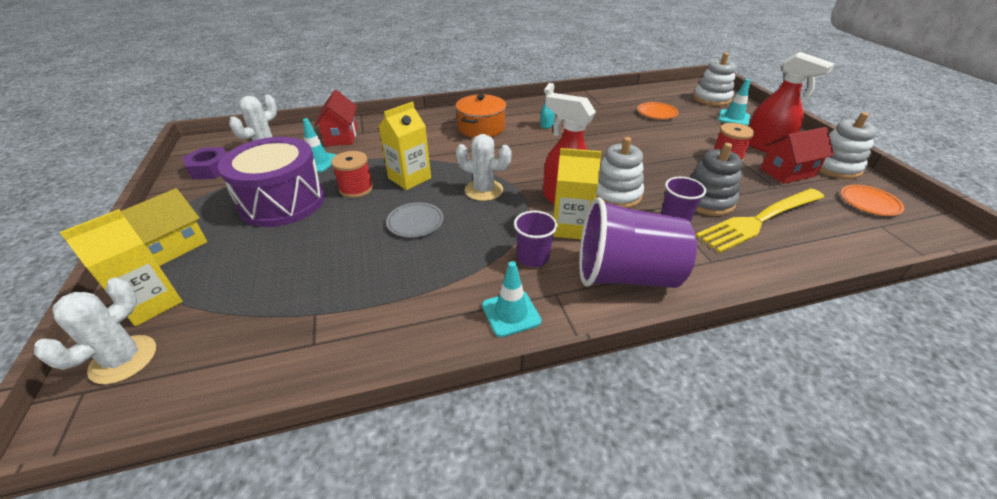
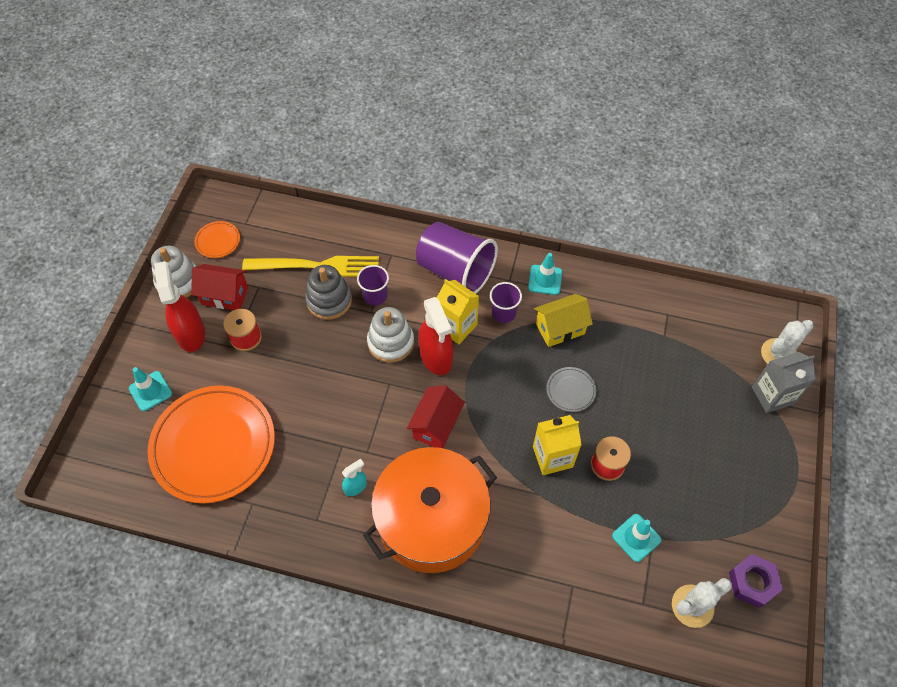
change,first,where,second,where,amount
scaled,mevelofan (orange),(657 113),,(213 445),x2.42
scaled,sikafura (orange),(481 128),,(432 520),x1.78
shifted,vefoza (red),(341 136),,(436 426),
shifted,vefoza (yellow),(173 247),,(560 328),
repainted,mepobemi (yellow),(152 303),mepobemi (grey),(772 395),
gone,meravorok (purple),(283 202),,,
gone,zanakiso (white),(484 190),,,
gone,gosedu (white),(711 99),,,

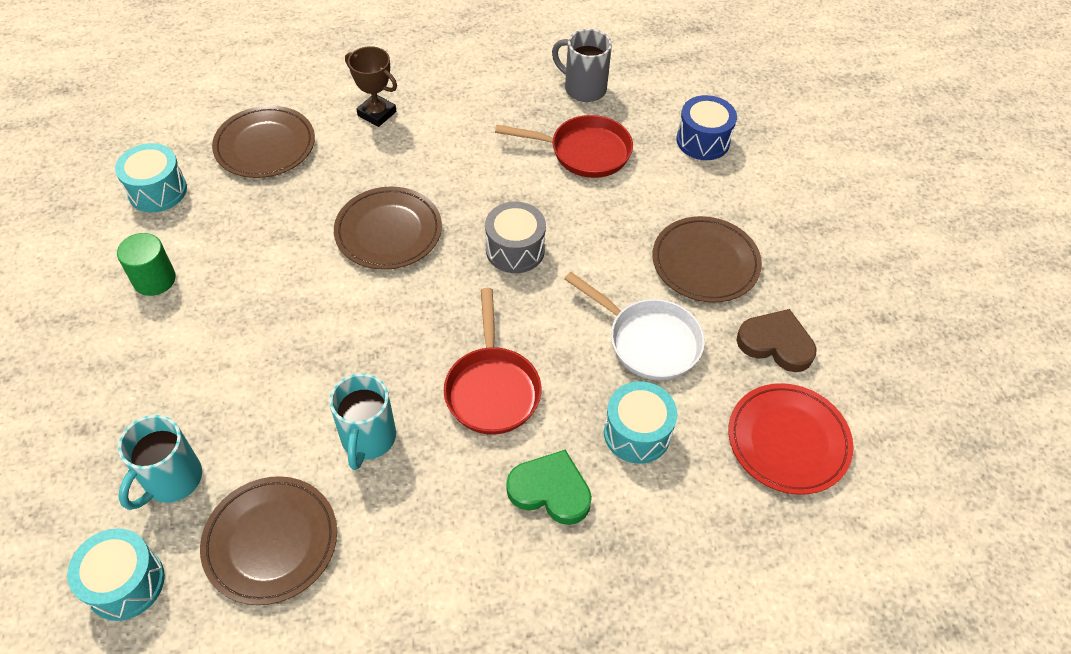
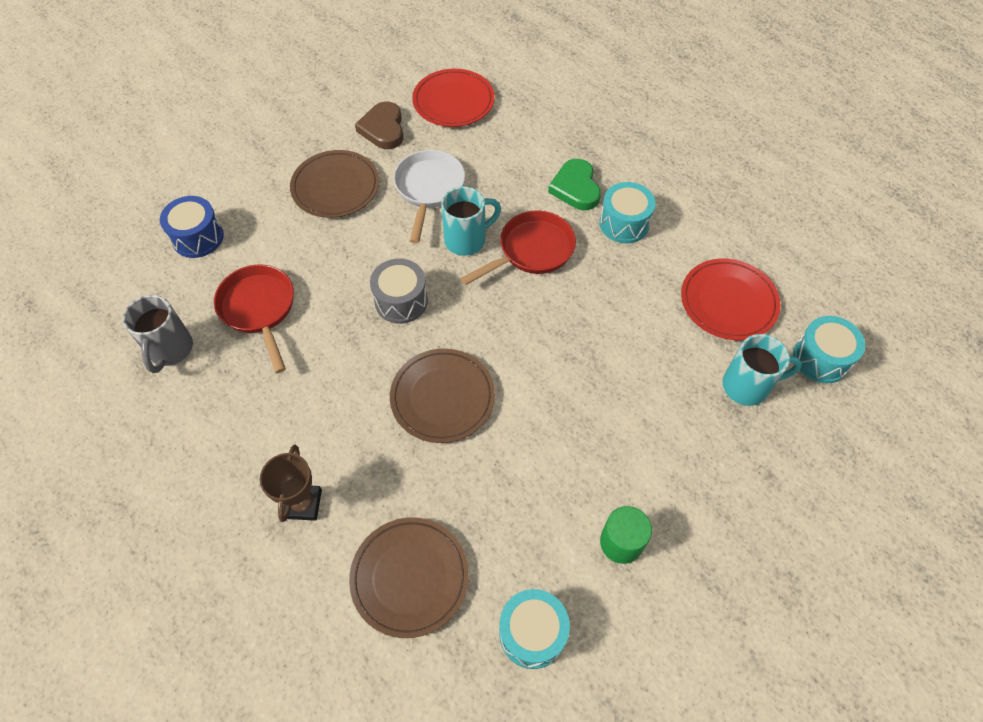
change,first,where,second,where,amount
shifted,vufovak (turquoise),(368 439),,(467 240),
shifted,meravorok (turquoise),(637 433),,(624 223),
repainted,mevelofan (brown),(271 541),mevelofan (red),(728 302),

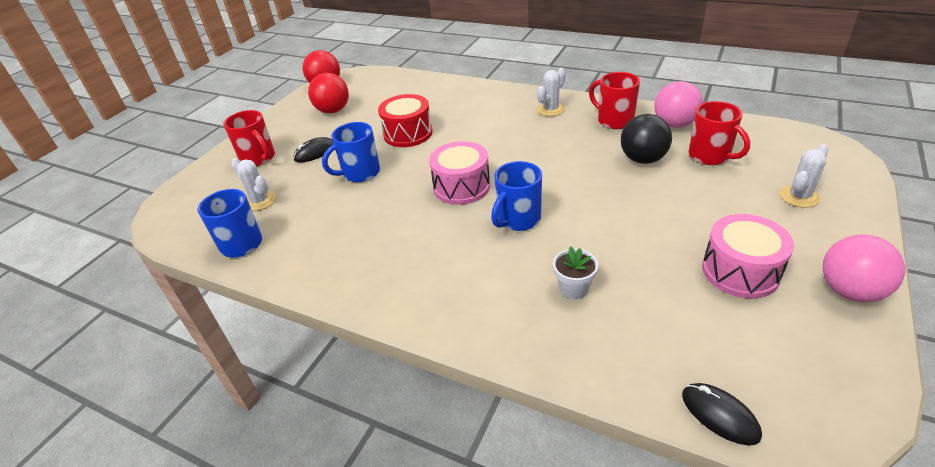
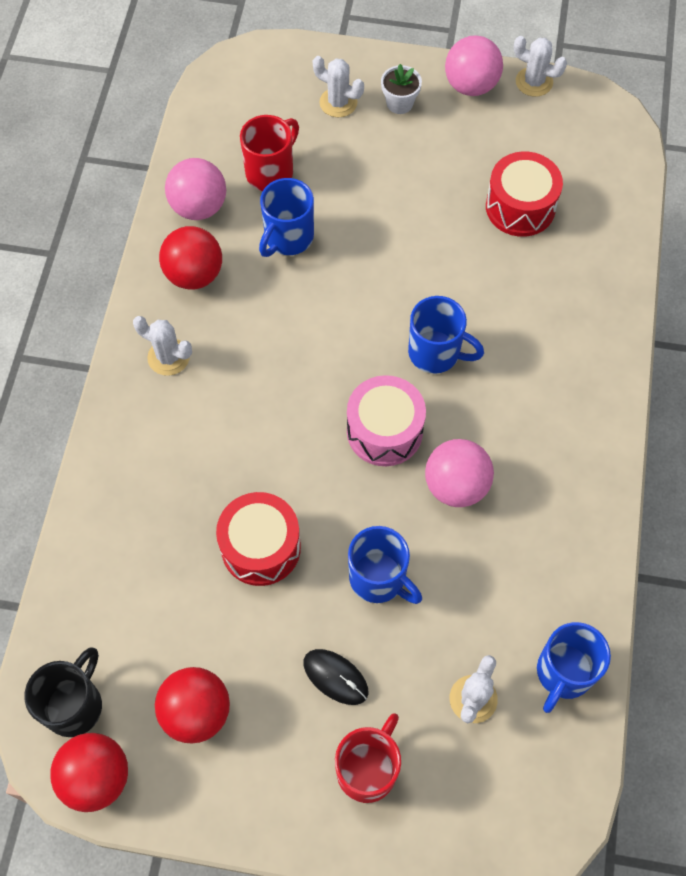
change,first,where,second,where,amount
new,,,vufovak (black),(75 705),
swapped,vufovak (red),(614 120),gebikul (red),(194 274),
swapped,gebikul (black),(643 159),vufovak (blue),(288 238),
shifted,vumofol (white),(574 288),,(399 103),
new,,,gebikul (pink),(456 485),
new,,,meravorok (red),(520 207),
new,,,zanakiso (white),(534 82),
gone,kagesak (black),(719 415),,,
gone,meravorok (pink),(740 271),,,

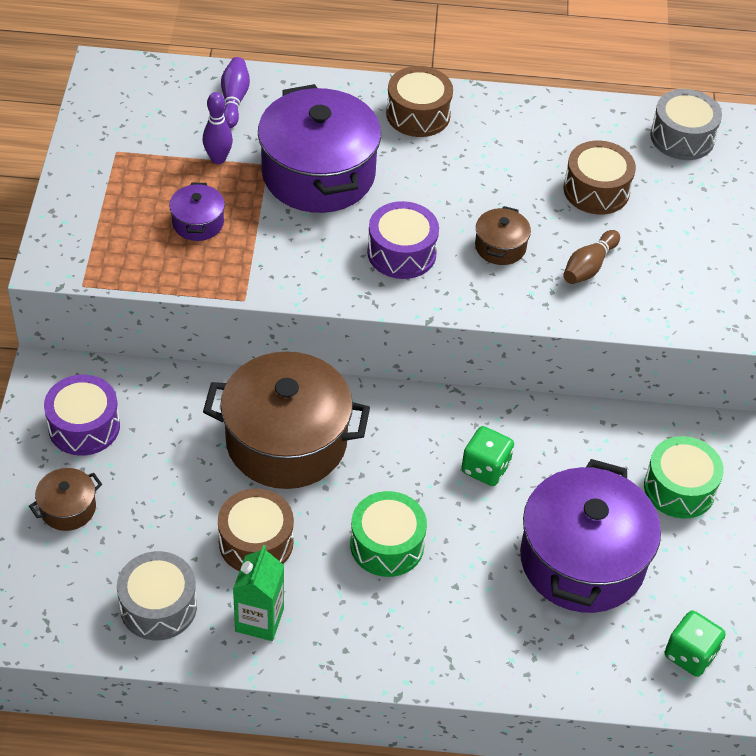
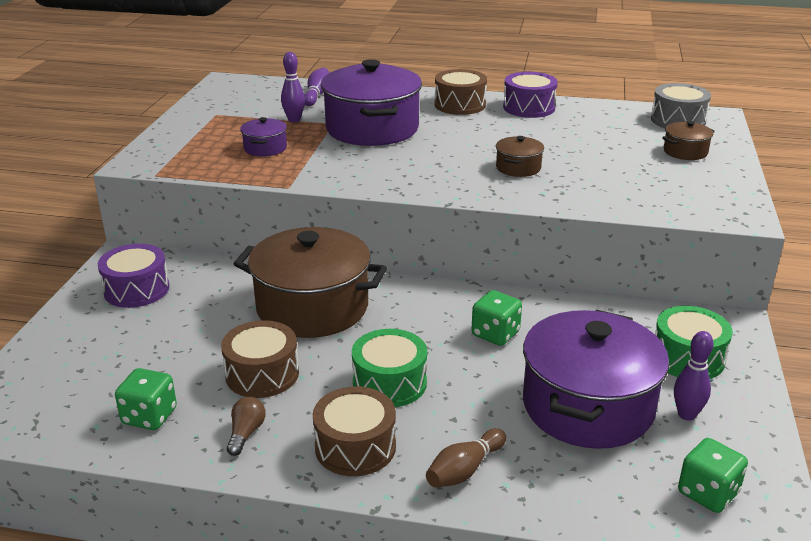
change,first,where,second,where,amount
swapped,meravorok (grey),(158 606),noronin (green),(149 416),
swapped,mepobemi (green),(259 620),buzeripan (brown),(246 433),
shifted,meravorok (brown),(596 190),,(355 447),
shifted,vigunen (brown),(589 267),,(464 470),
shifted,meravorok (purple),(401 253),,(529 107),
shifted,sikafura (brown),(68 508),,(685 152),
new,,,vigunen (purple),(686 414),

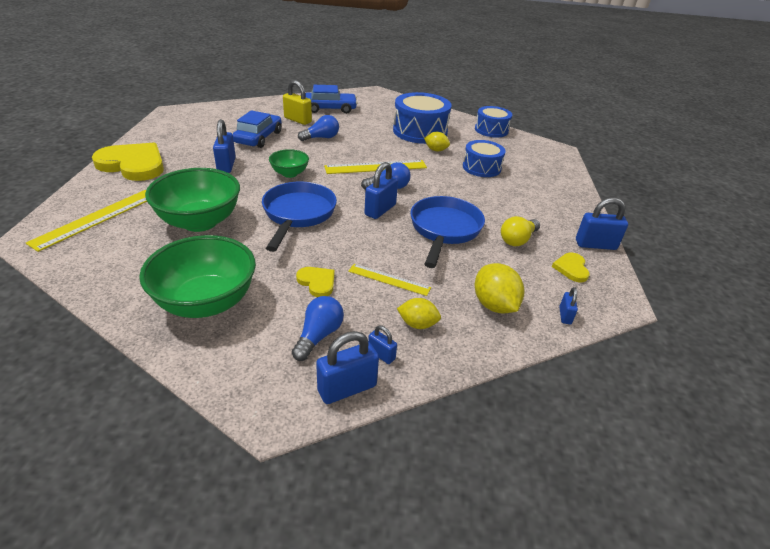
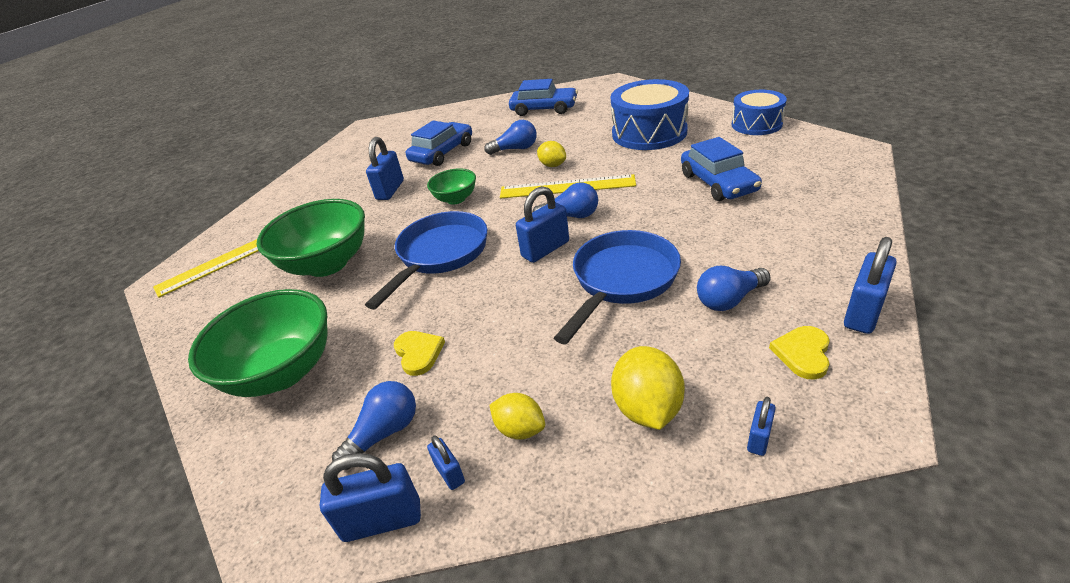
change,first,where,second,where,amount
shifted,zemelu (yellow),(436 150),,(552 165),
swapped,meravorok (blue),(481 167),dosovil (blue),(718 183),
repainted,buzeripan (yellow),(518 240),buzeripan (blue),(729 299),
rotated,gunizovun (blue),(595 245),,(863 313),75 degrees counterclockwise
gone,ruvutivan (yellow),(133 164),,,
gone,gunizovun (yellow),(298 120),,,
gone,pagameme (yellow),(389 279),,,

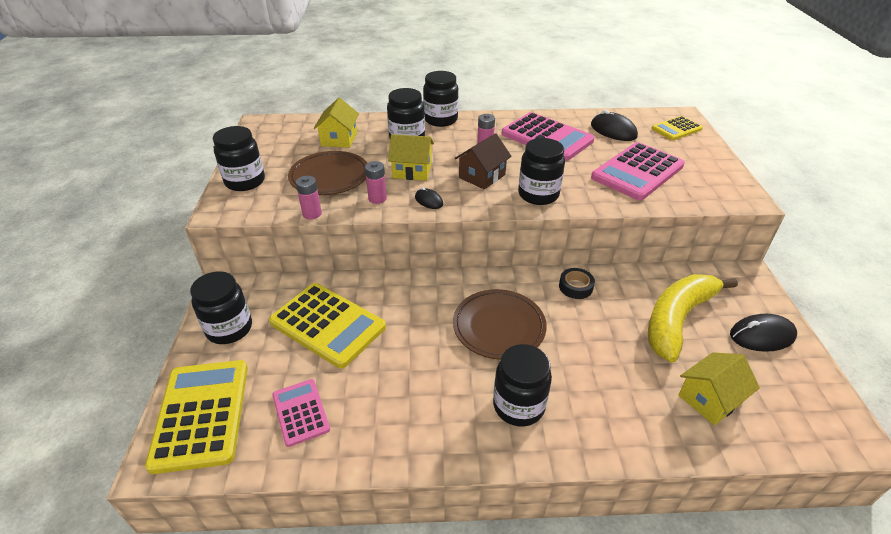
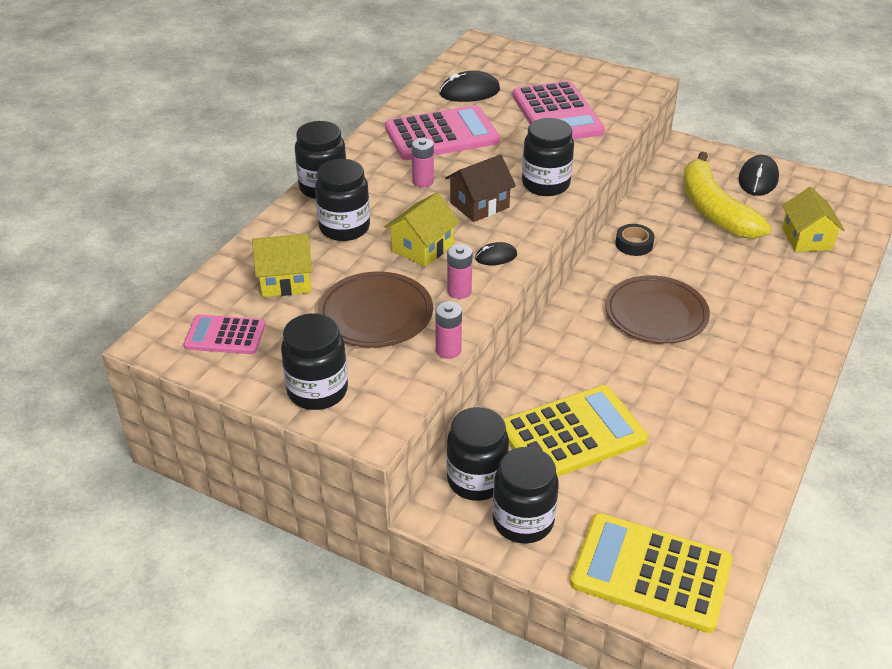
change,first,where,second,where,amount
shifted,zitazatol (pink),(301 412),,(225 335),
rotated,vefoza (yellow),(339 139),,(286 281),45 degrees counterclockwise
rotated,vefoza (brown),(482 176),,(479 205),75 degrees clockwise
shifted,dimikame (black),(518 406),,(476 480),
gone,zitazatol (yellow),(676 129),,,

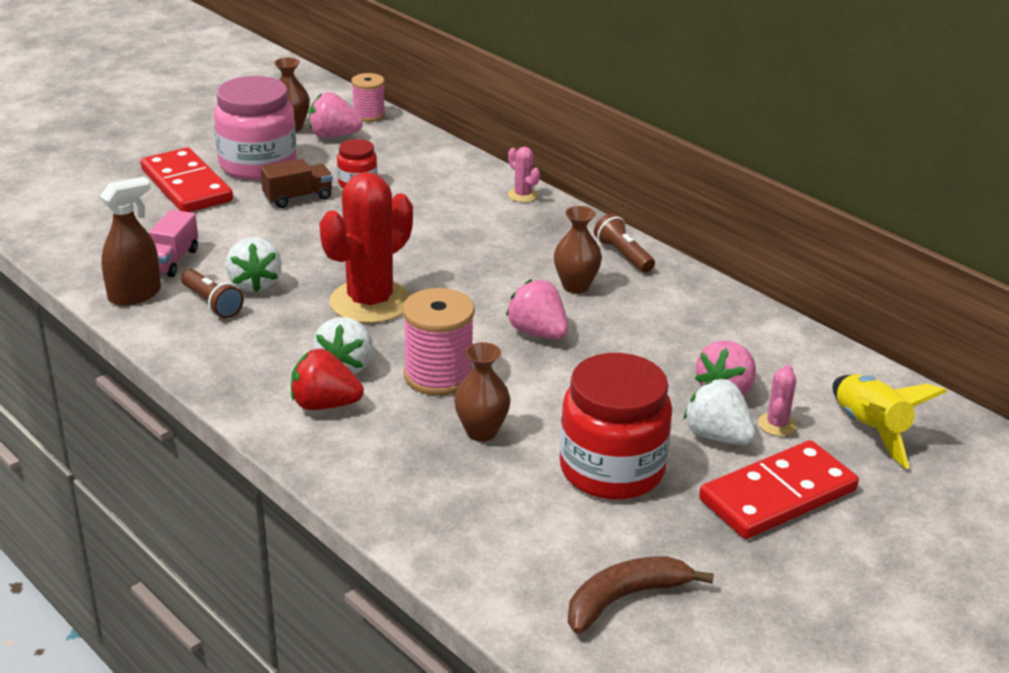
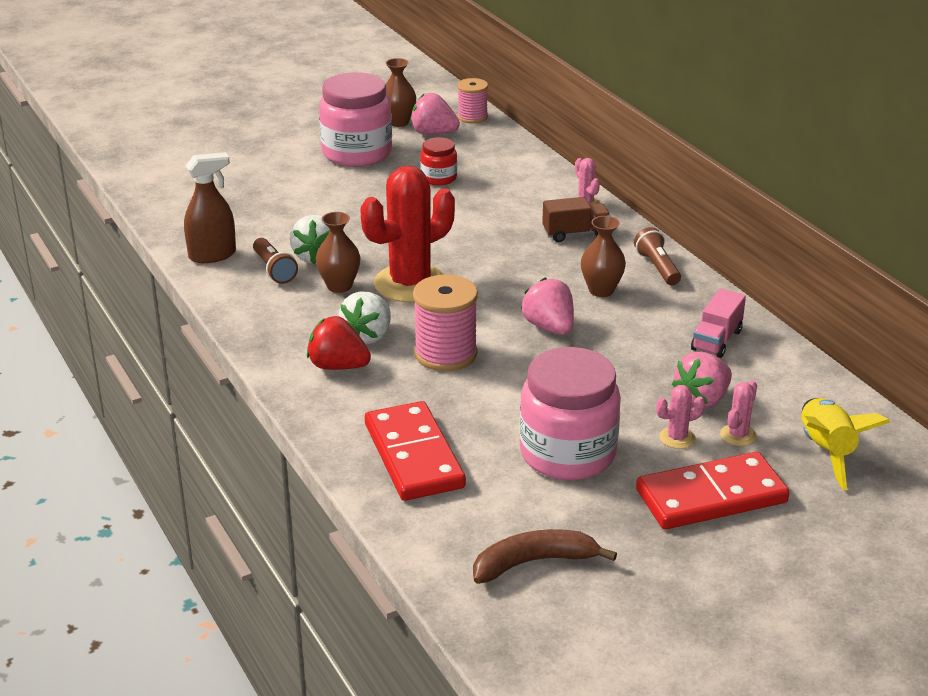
change,first,where,second,where,amount
shifted,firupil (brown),(481 432),,(339 286),
shifted,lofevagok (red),(186 185),,(413 456),
repainted,dimikame (red),(612 469),dimikame (pink),(567 454),
shifted,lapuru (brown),(298 198),,(575 233),
swapped,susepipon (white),(717 436),zanakiso (pink),(677 438),
shifted,lapuru (pink),(171 261),,(716 340),

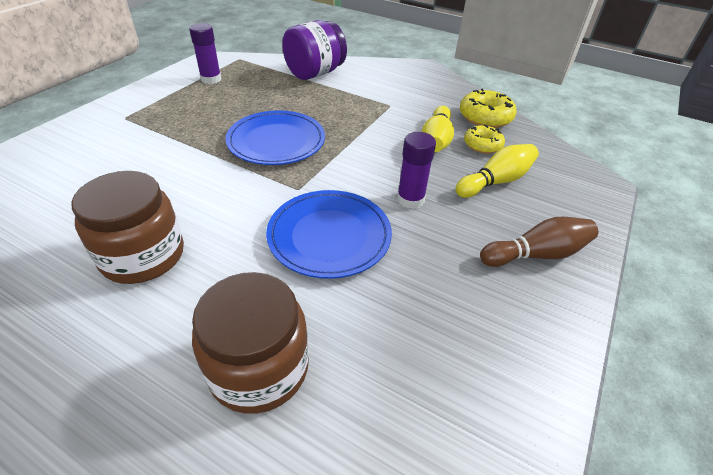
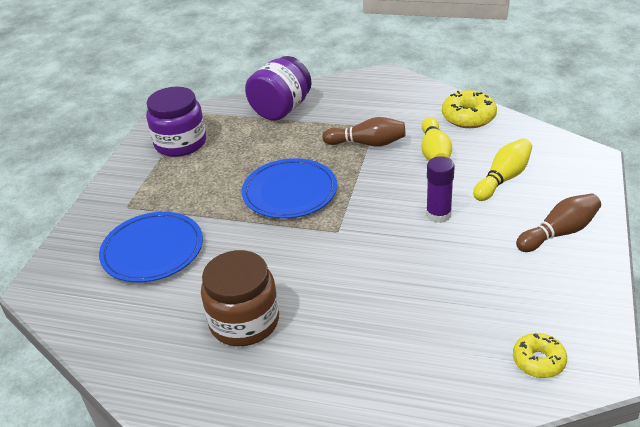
change,first,where,second,where,amount
shifted,mevelofan (blue),(329 236),,(152 250),
swapped,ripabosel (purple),(211 79),dimikame (purple),(180 143),
new,,,vigunen (brown),(367 143),
shifted,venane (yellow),(482 145),,(538 361),
gone,dimikame (brown),(259 368),,,

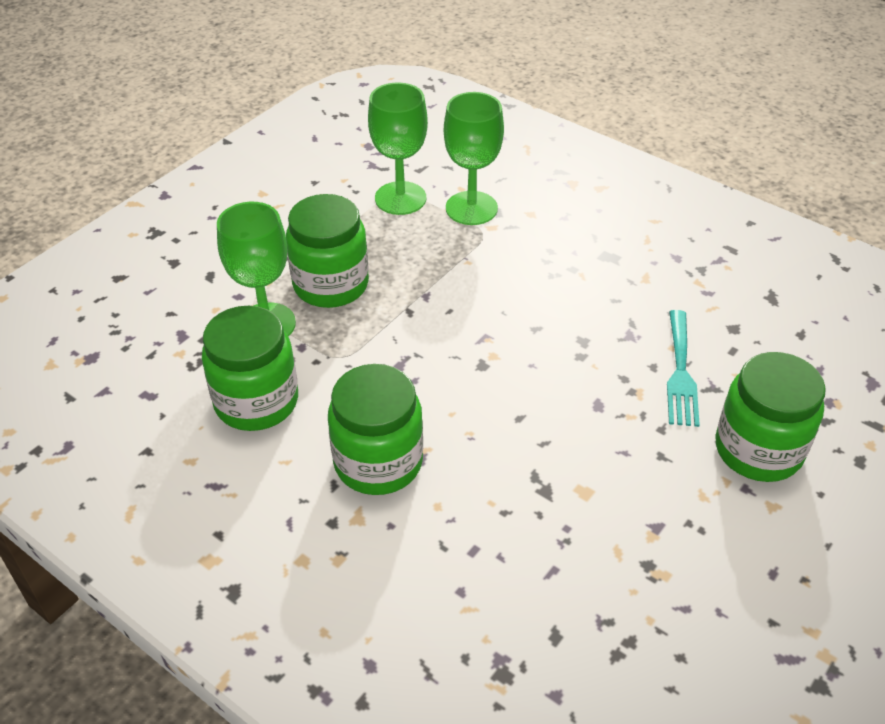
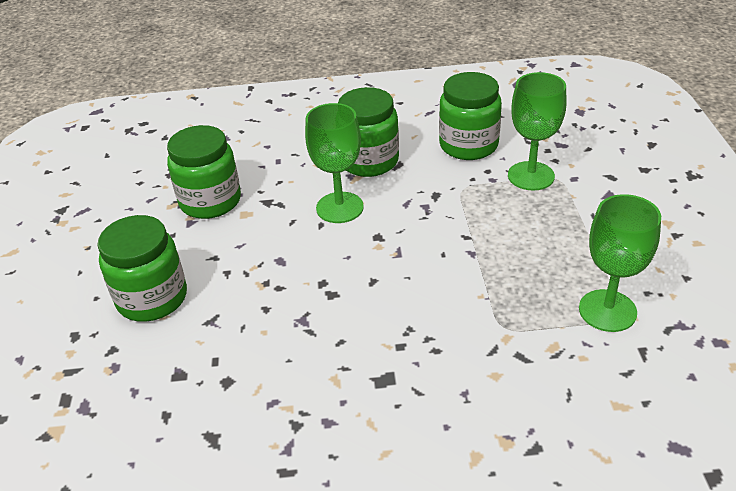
change,first,where,second,where,amount
shifted,dimikame (green),(331 285),,(210 201),
shifted,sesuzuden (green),(471 208),,(339 207),
gone,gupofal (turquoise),(680 373),,,

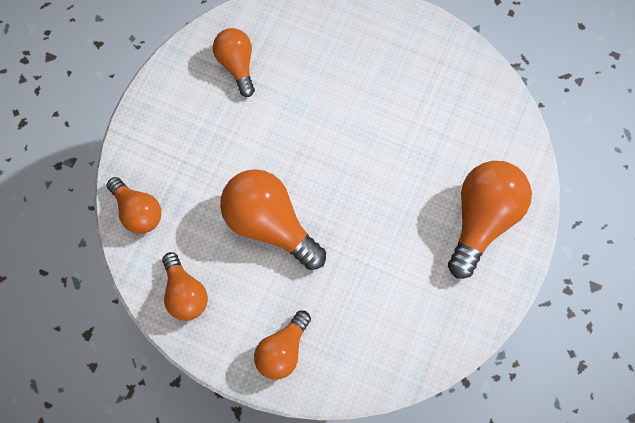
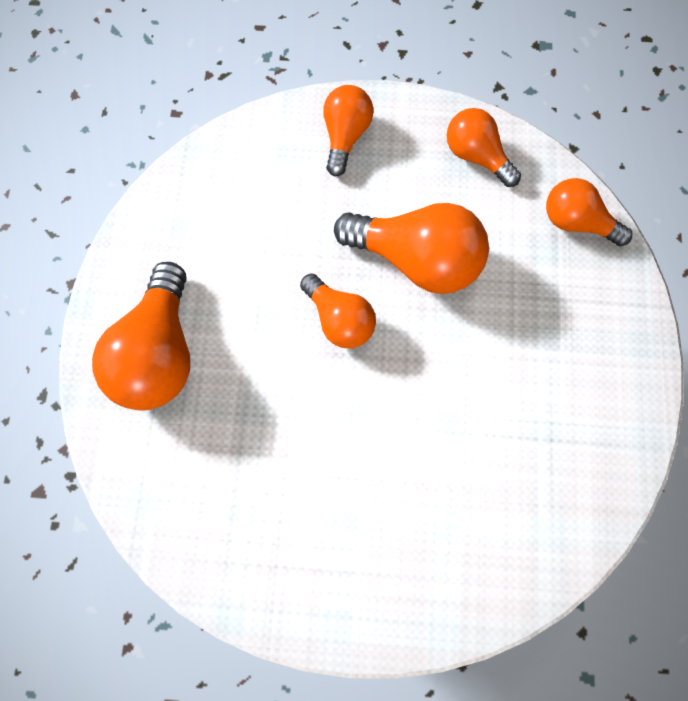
change,first,where,second,where,amount
shifted,buzeripan (orange),(237 65),,(339 320),

